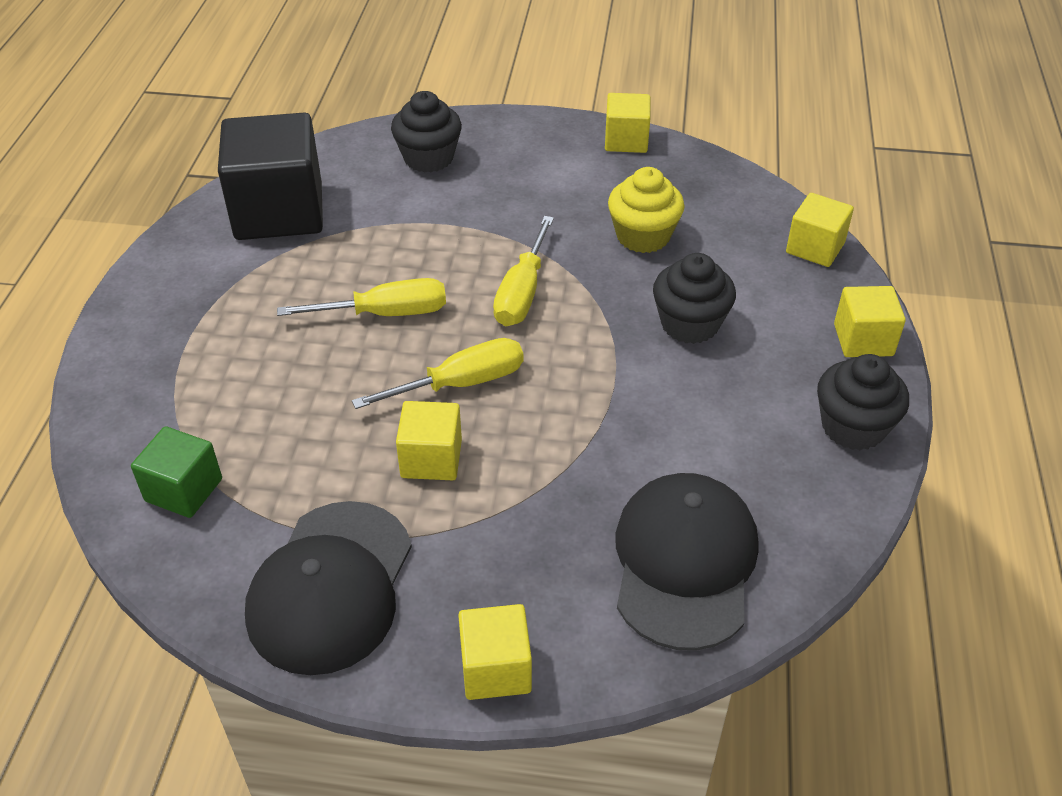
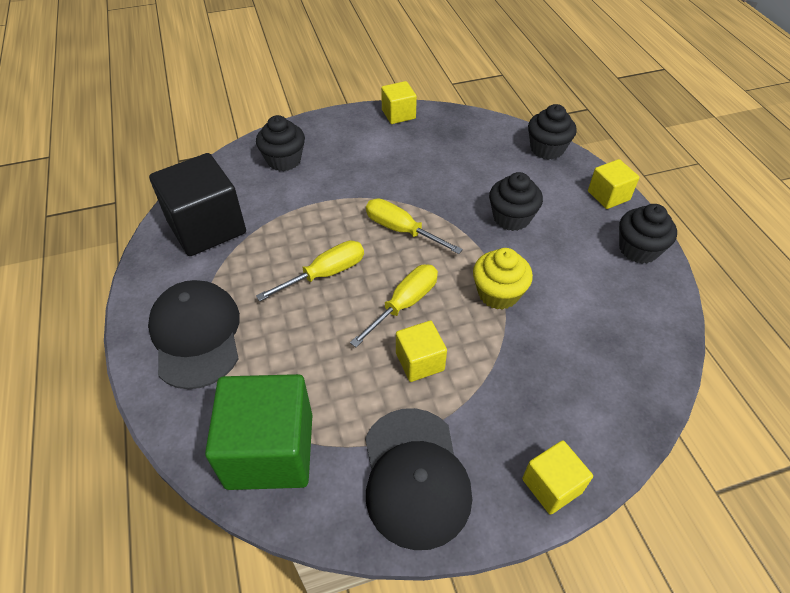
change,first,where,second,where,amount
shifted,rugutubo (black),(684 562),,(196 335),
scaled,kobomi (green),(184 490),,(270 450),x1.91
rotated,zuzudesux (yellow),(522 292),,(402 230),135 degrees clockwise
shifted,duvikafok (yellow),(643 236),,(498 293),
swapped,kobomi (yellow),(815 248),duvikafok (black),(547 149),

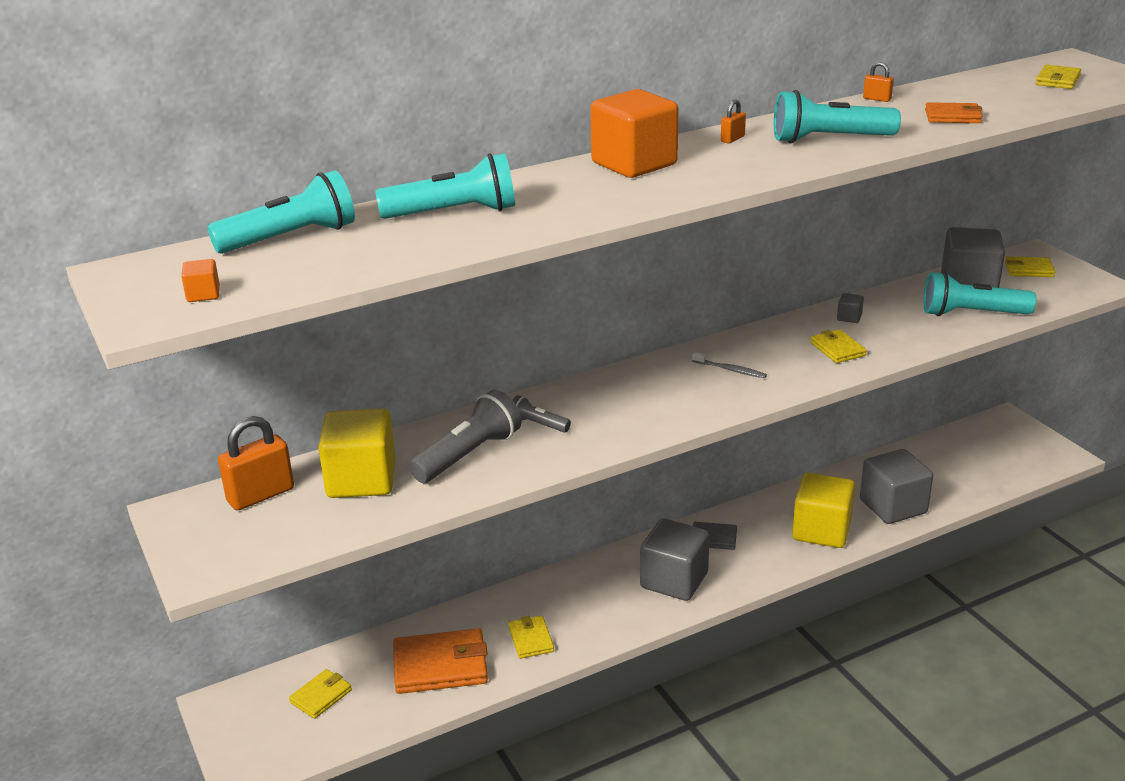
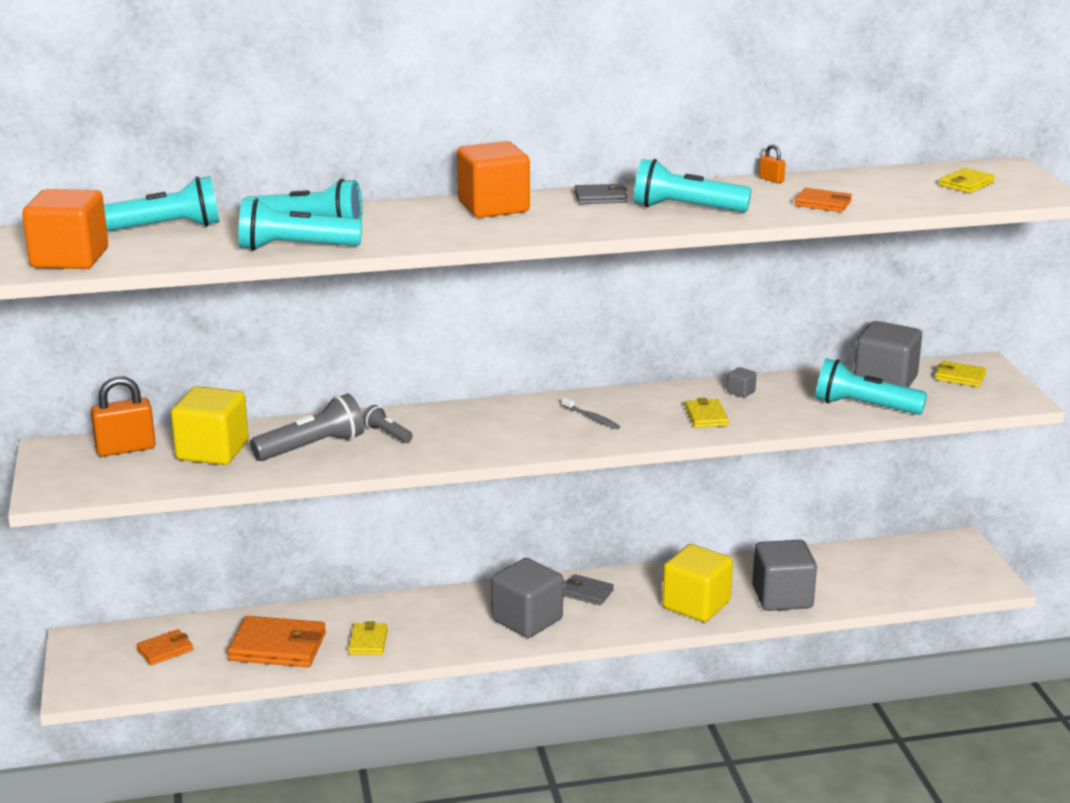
change,first,where,second,where,amount
scaled,kobomi (orange),(203 294),,(70 258),x2.47
repainted,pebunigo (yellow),(321 696),pebunigo (orange),(165 650),
new,,,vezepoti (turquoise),(295 248),
swapped,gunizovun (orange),(732 139),pebunigo (grey),(600 197),

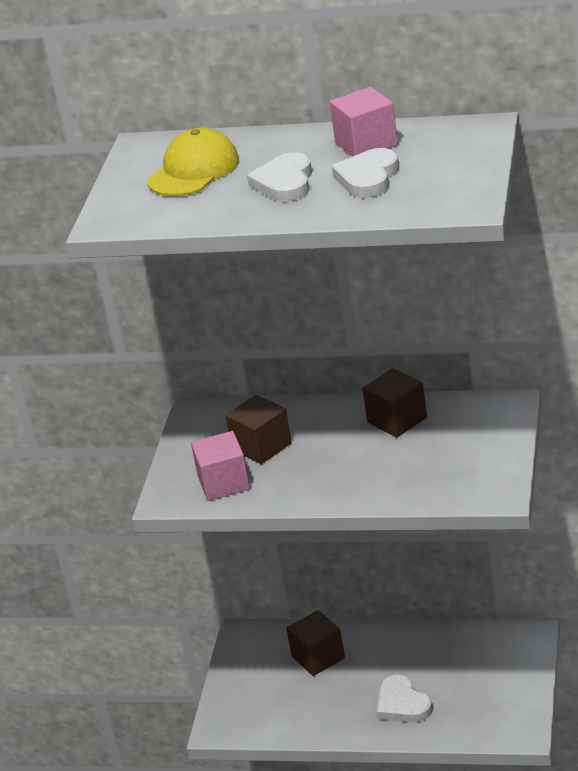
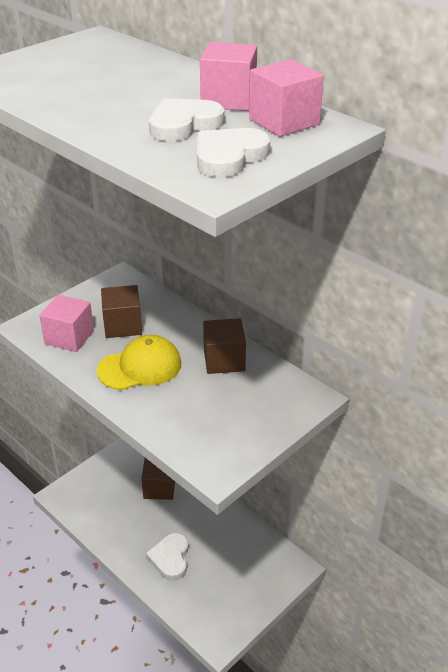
change,first,where,second,where,amount
shifted,rugutubo (yellow),(194 171),,(140 367),
shifted,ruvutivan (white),(285 183),,(229 157),
new,,,kobomi (pink),(284 122),

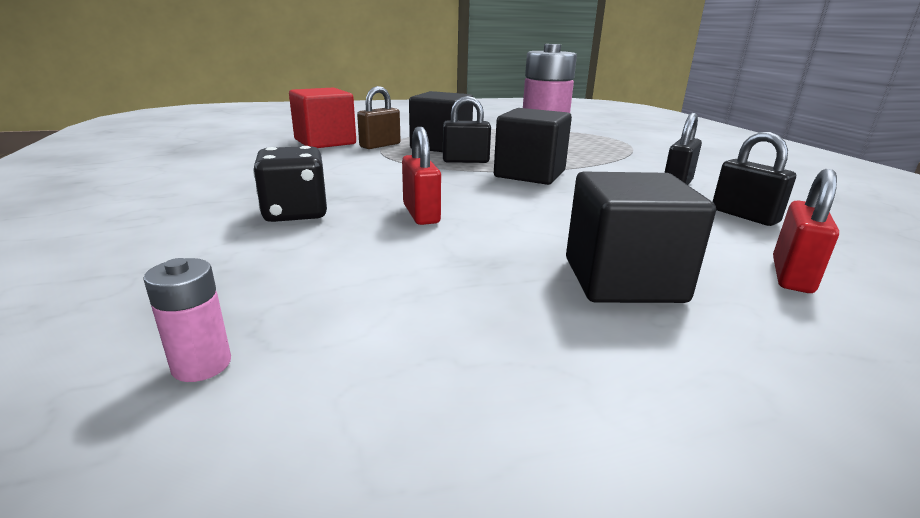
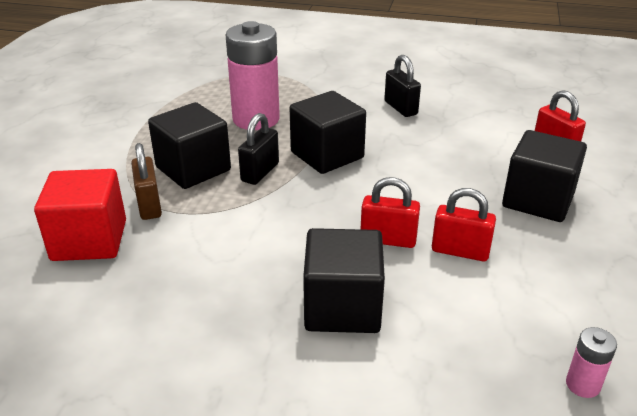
change,first,where,second,where,amount
swapped,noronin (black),(295 213),kobomi (black),(342 307),
new,,,gunizovun (red),(460 251),
gone,gunizovun (black),(744 216),,,

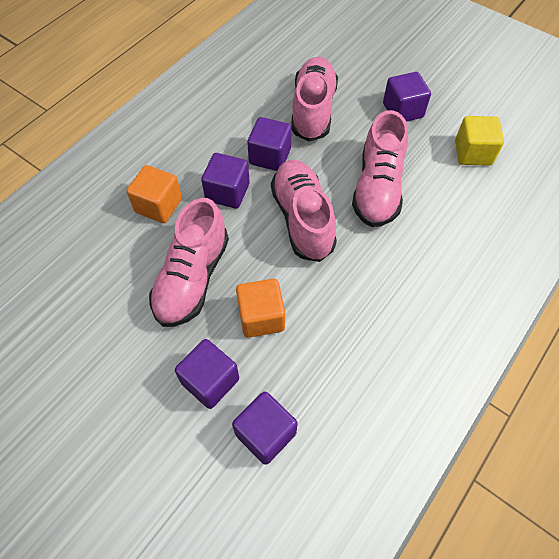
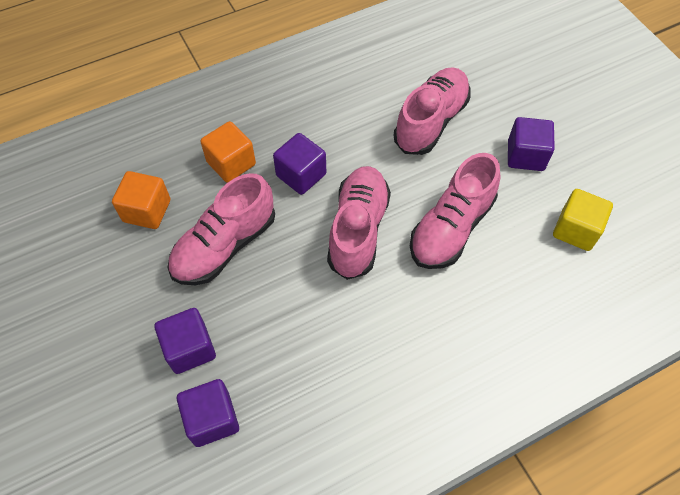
change,first,where,second,where,amount
shifted,kobomi (orange),(261 317),,(147 211),
gone,kobomi (purple),(270 156),,,

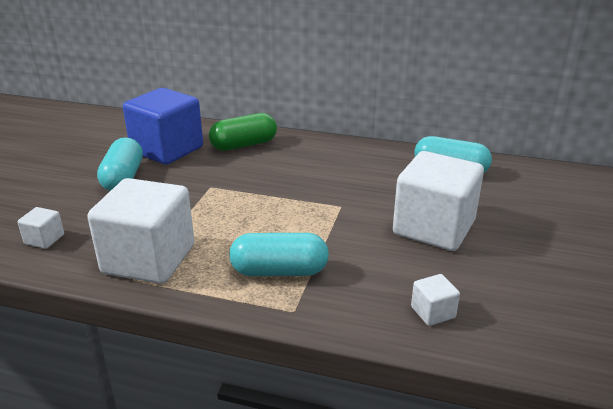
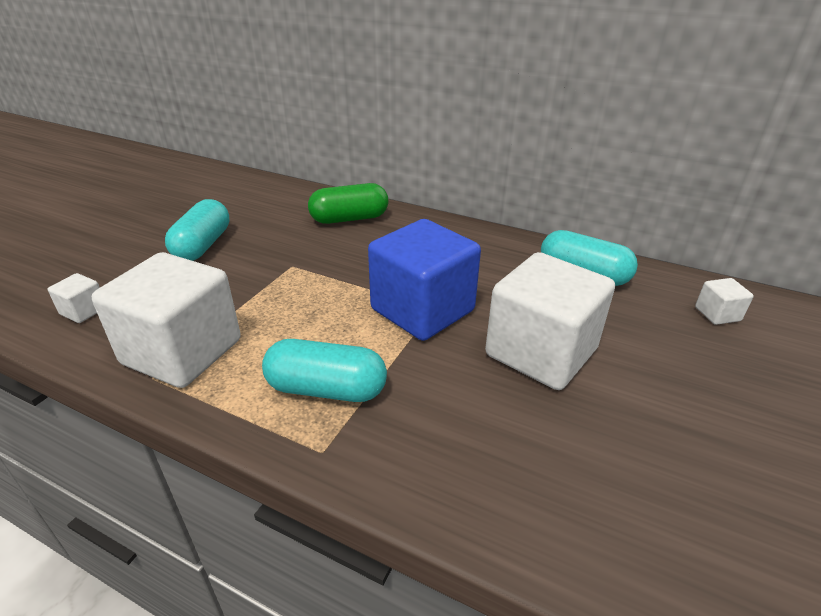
change,first,where,second,where,amount
shifted,kobomi (blue),(167 150),,(422 310),
shifted,kobomi (white),(433 312),,(717 314),

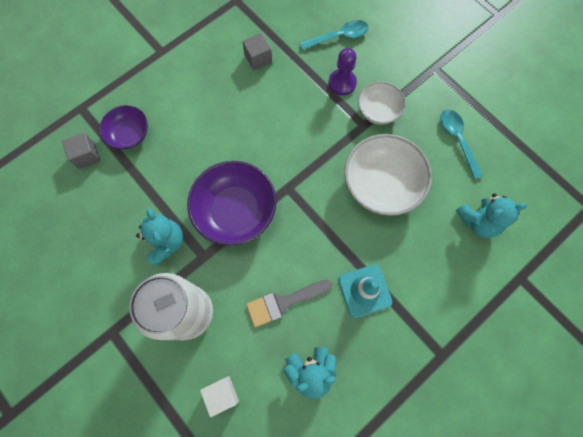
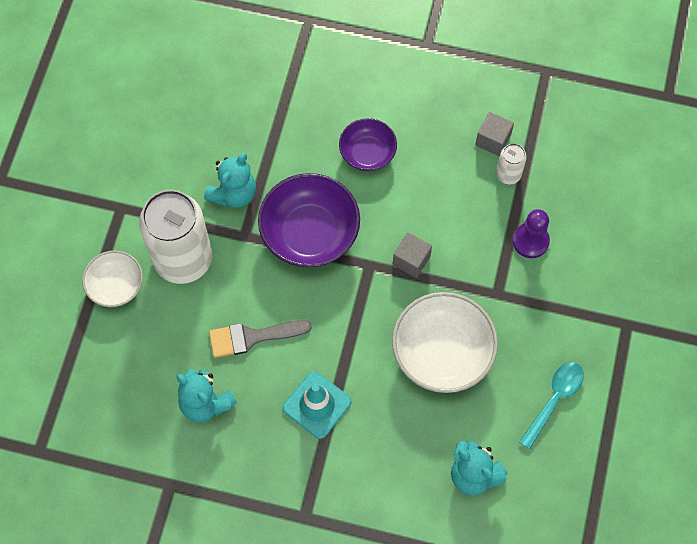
change,first,where,second,where,amount
shifted,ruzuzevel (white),(378 111),,(116 286),
rotated,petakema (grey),(284 302),,(252 337),45 degrees counterclockwise
shifted,ruzuzevel (purple),(129 134),,(367 153),
shifted,kobomi (grey),(87 156),,(411 260),
new,,,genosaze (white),(508 174),
gone,kobomi (white),(222 394),,,
gone,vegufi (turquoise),(338 37),,,

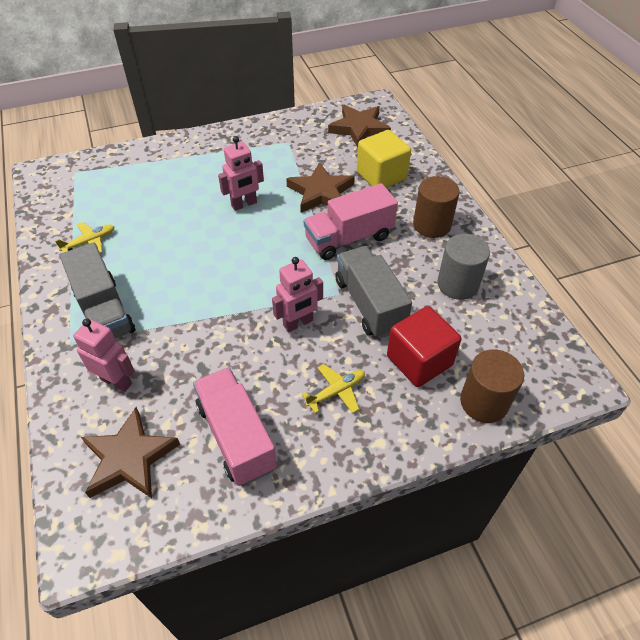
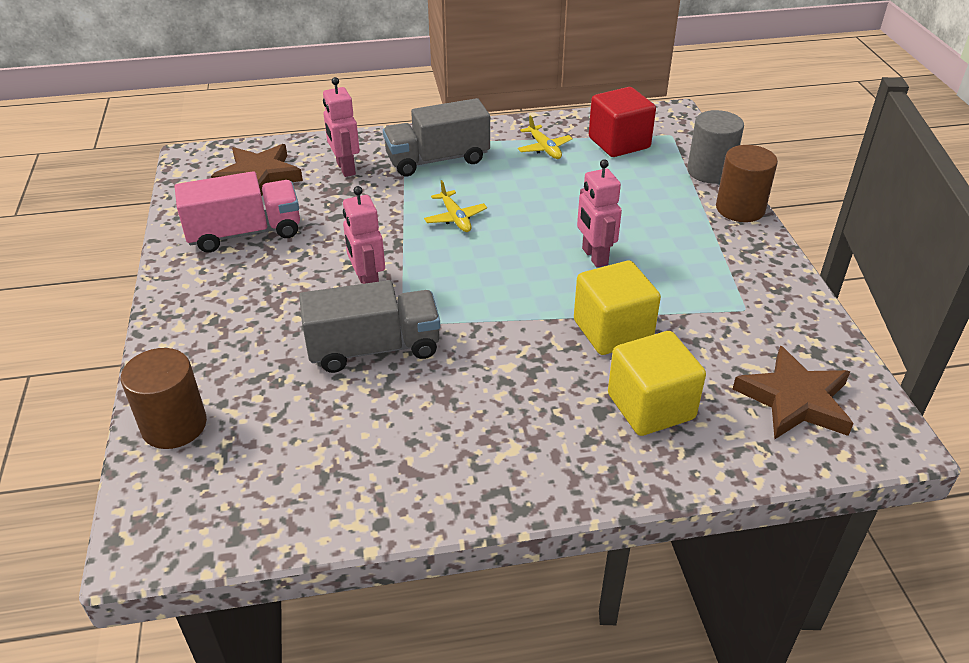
change,first,where,second,where,amount
rotated,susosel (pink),(116 381),,(345 168),120 degrees clockwise
shifted,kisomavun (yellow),(336 392),,(455 218),
swapped,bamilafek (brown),(321 192),kobomi (yellow),(612 331),
shifted,kobomi (red),(419 361),,(619 143),
shifted,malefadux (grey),(458 284),,(710 171),
shifted,malefadux (brown),(432 225),,(740 209),
gone,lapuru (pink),(349 238),,,

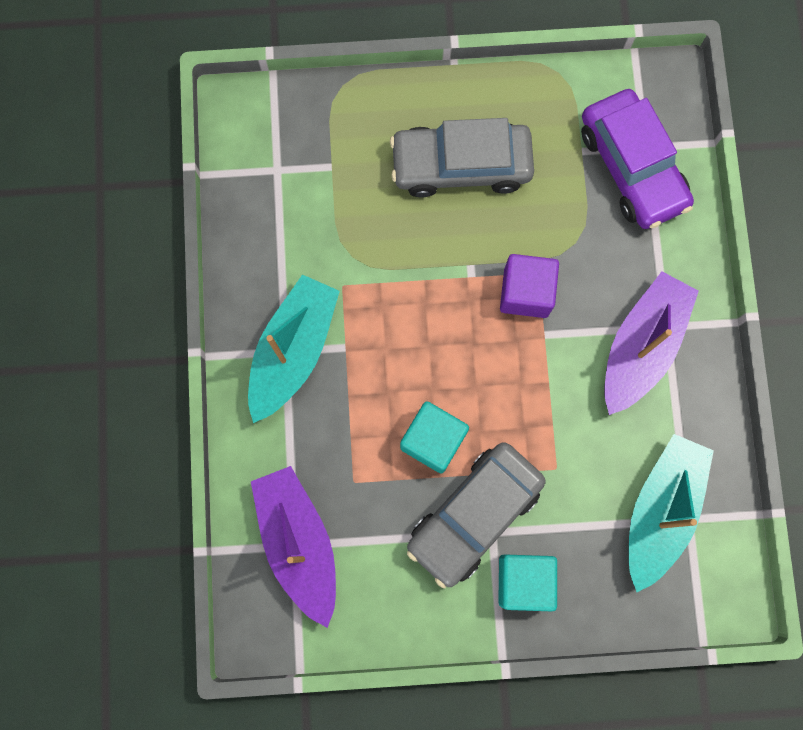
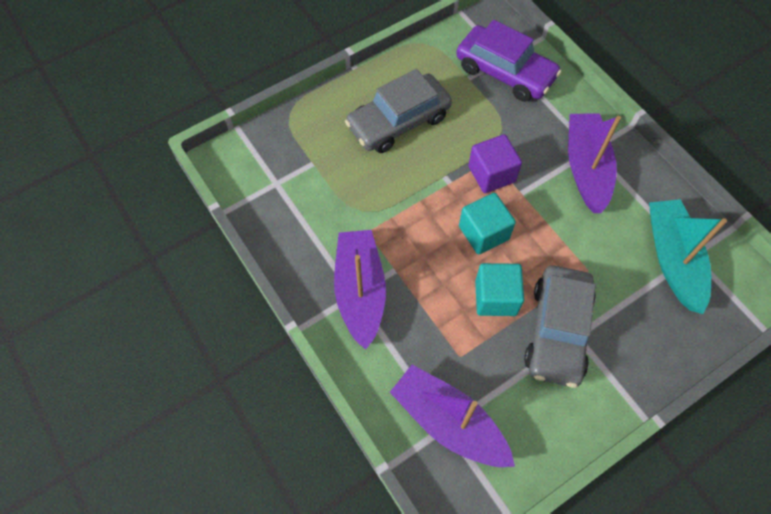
change,first,where,second,where,amount
repainted,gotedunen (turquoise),(293 350),gotedunen (purple),(360 291),
shifted,kobomi (turquoise),(524 581),,(483 233),

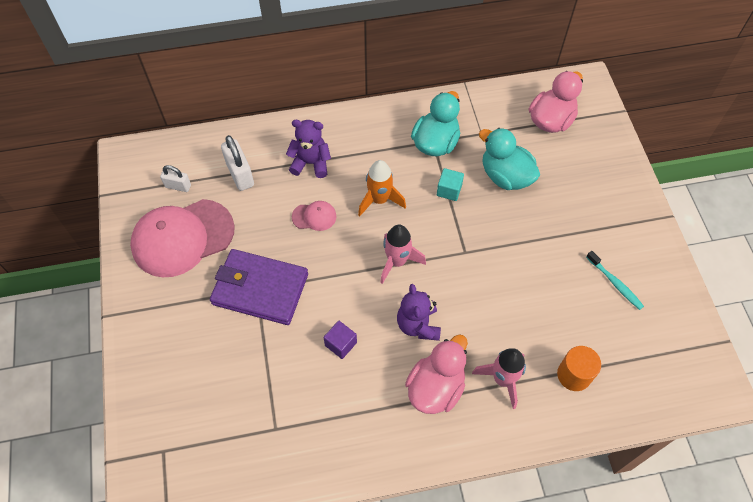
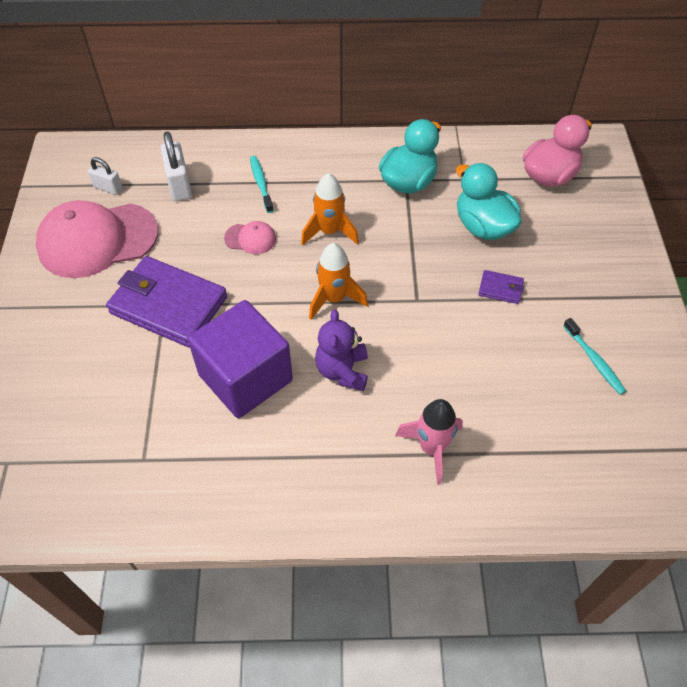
change,first,where,second,where,amount
scaled,kobomi (purple),(341 344),,(245 377),x2.43
swapped,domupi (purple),(311 163),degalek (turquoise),(261 184),
repainted,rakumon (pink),(397 261),rakumon (orange),(334 299),
new,,,pebunigo (purple),(500 288),
gone,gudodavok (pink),(435 388),,,
gone,kobomi (turquoise),(449 190),,,
gone,malefadux (orange),(574 375),,,

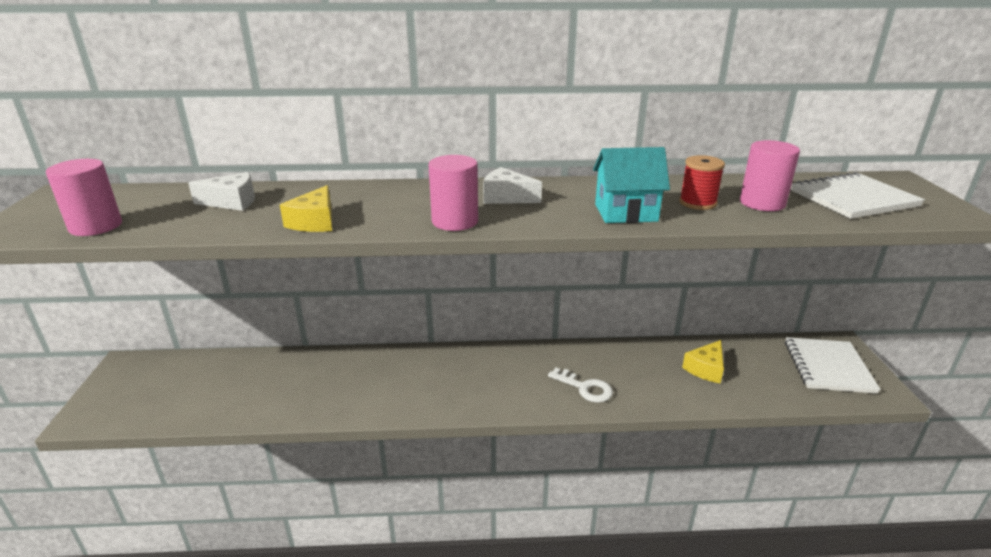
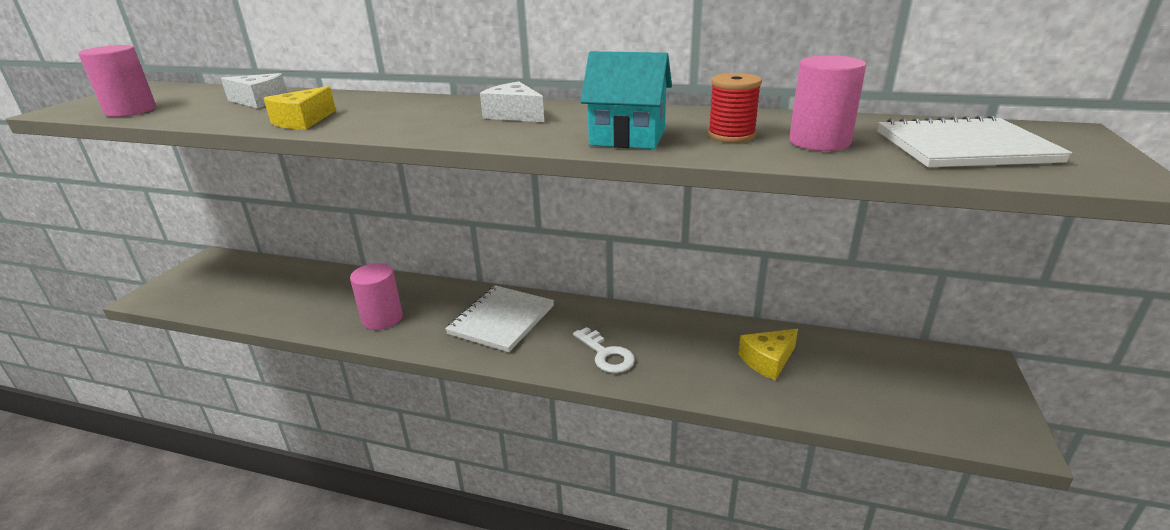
change,first,where,second,where,amount
shifted,malefadux (pink),(455 221),,(382 318),
shifted,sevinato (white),(828 367),,(501 320),

